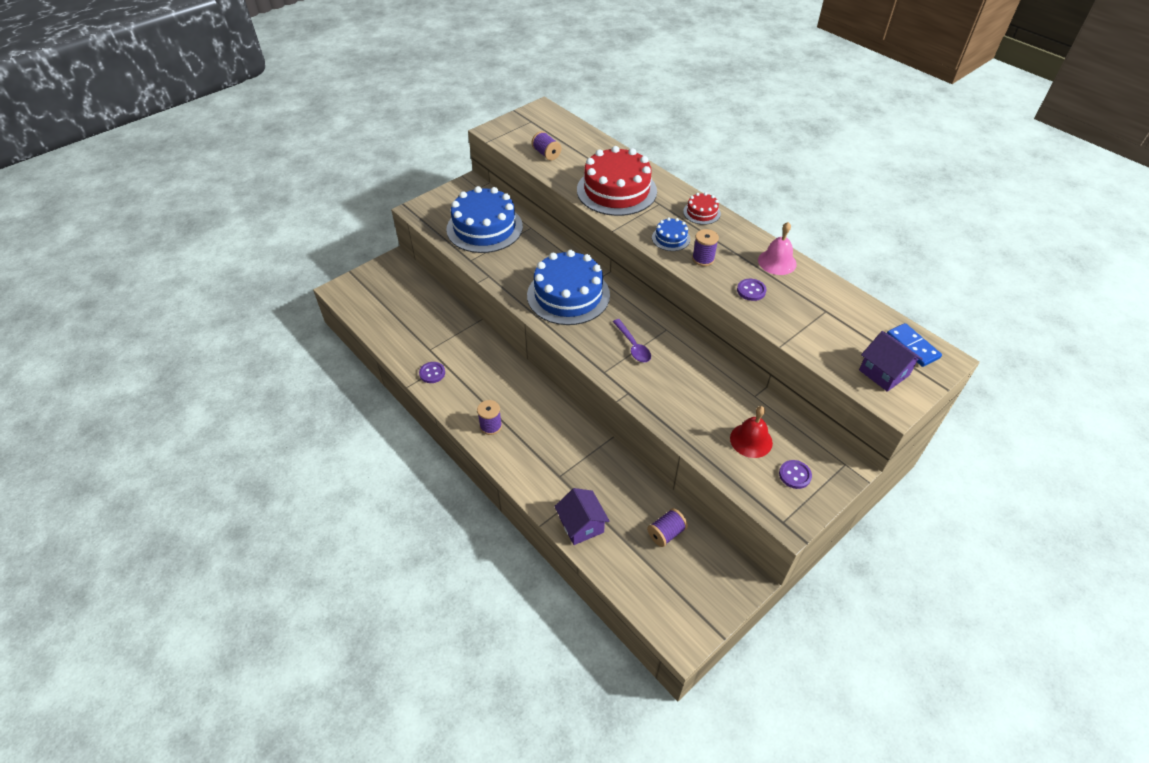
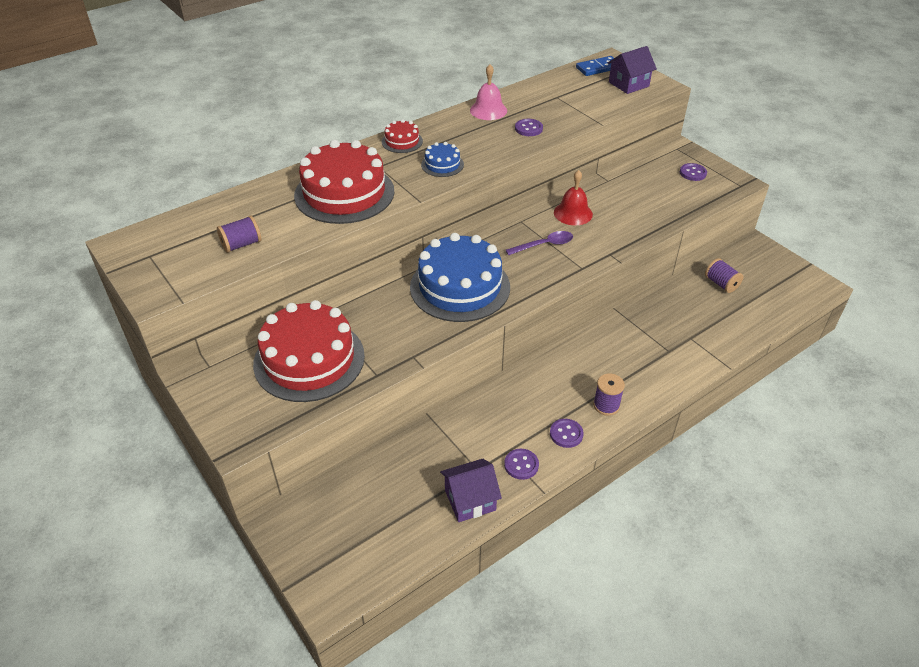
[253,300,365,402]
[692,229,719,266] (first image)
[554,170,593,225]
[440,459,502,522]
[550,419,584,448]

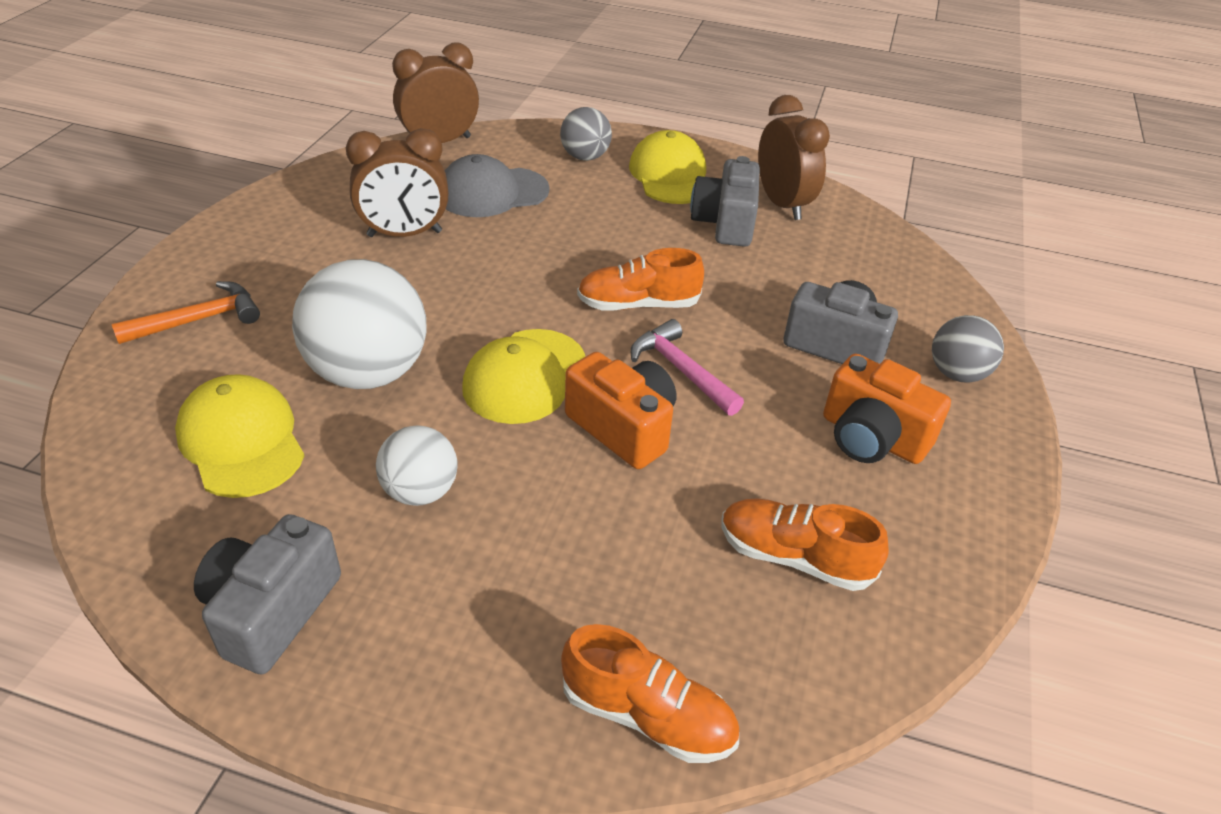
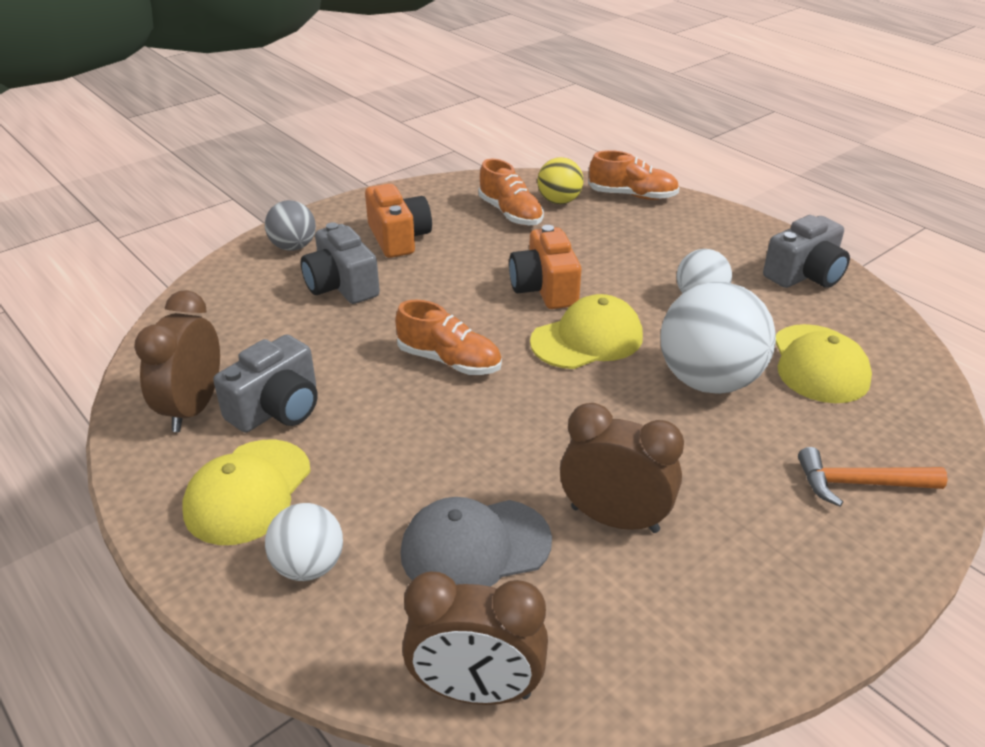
[265,503,343,581]
[401,497,552,587]
[631,319,744,416] (first image)
[588,150,679,200]
[537,157,583,204]

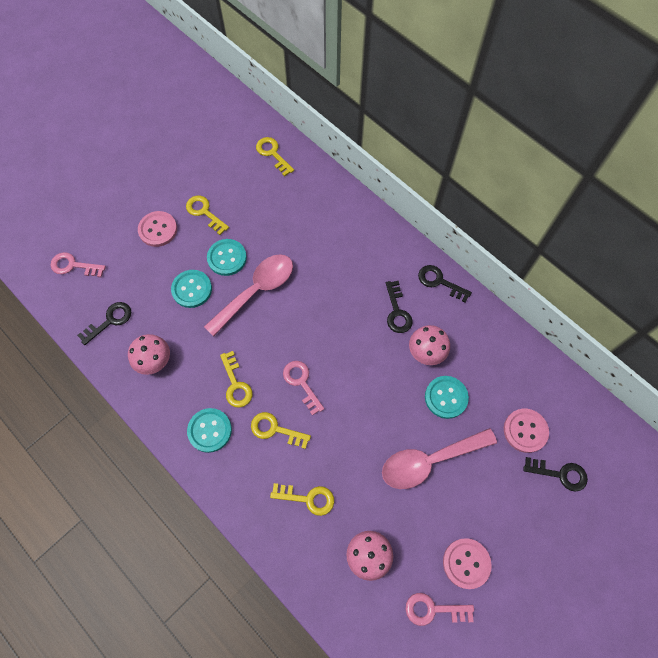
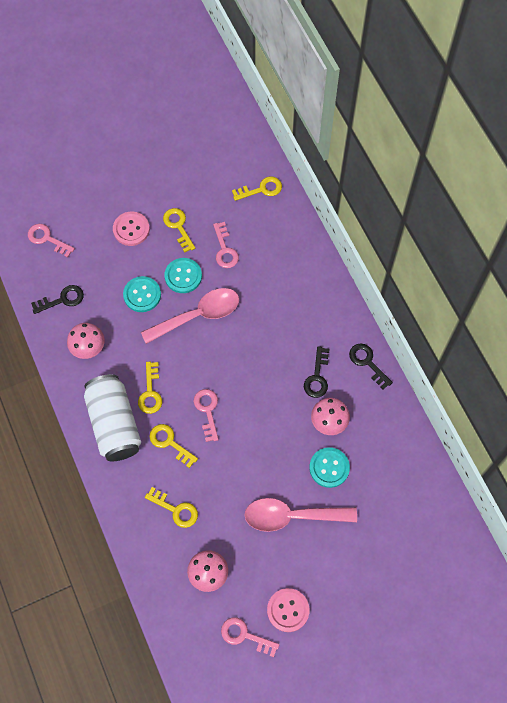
[232,176,282,201]
[84,374,141,461]
[504,409,549,453] (first image)
[523,457,588,492] (first image)
[213,222,239,268]

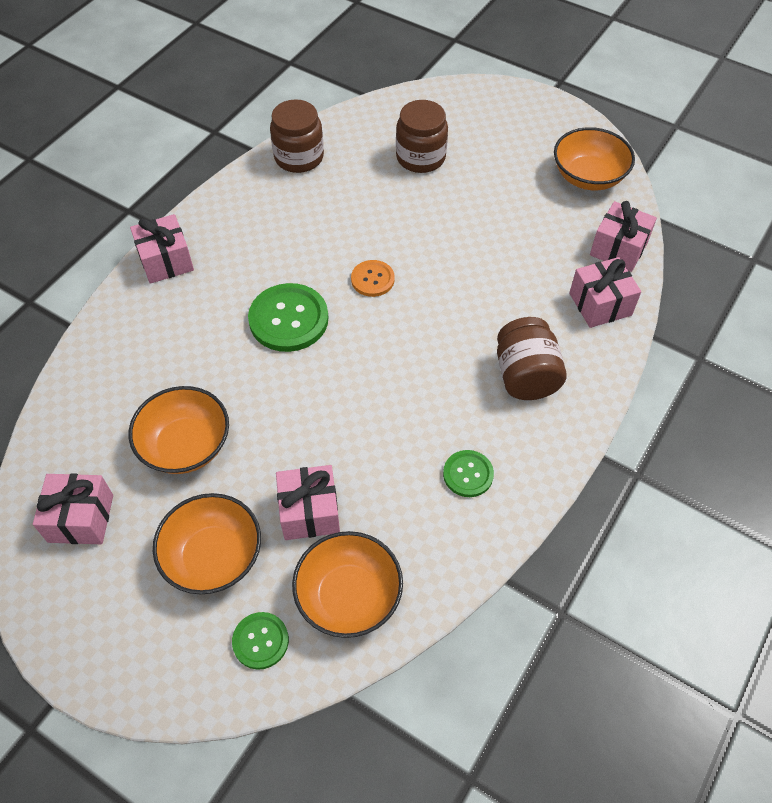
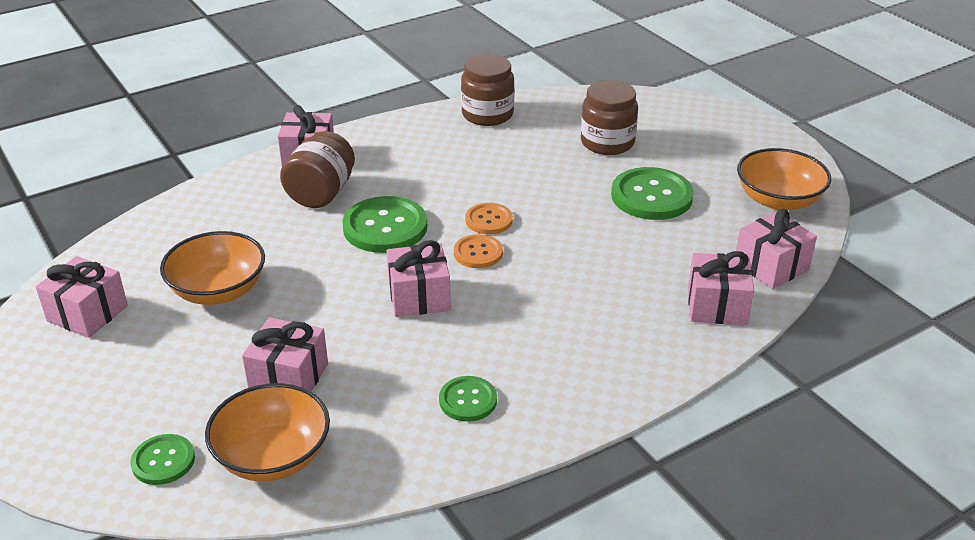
[280,131,355,208]
[153,493,261,594] (first image)
[611,167,694,220]
[454,234,503,268]
[386,240,451,317]

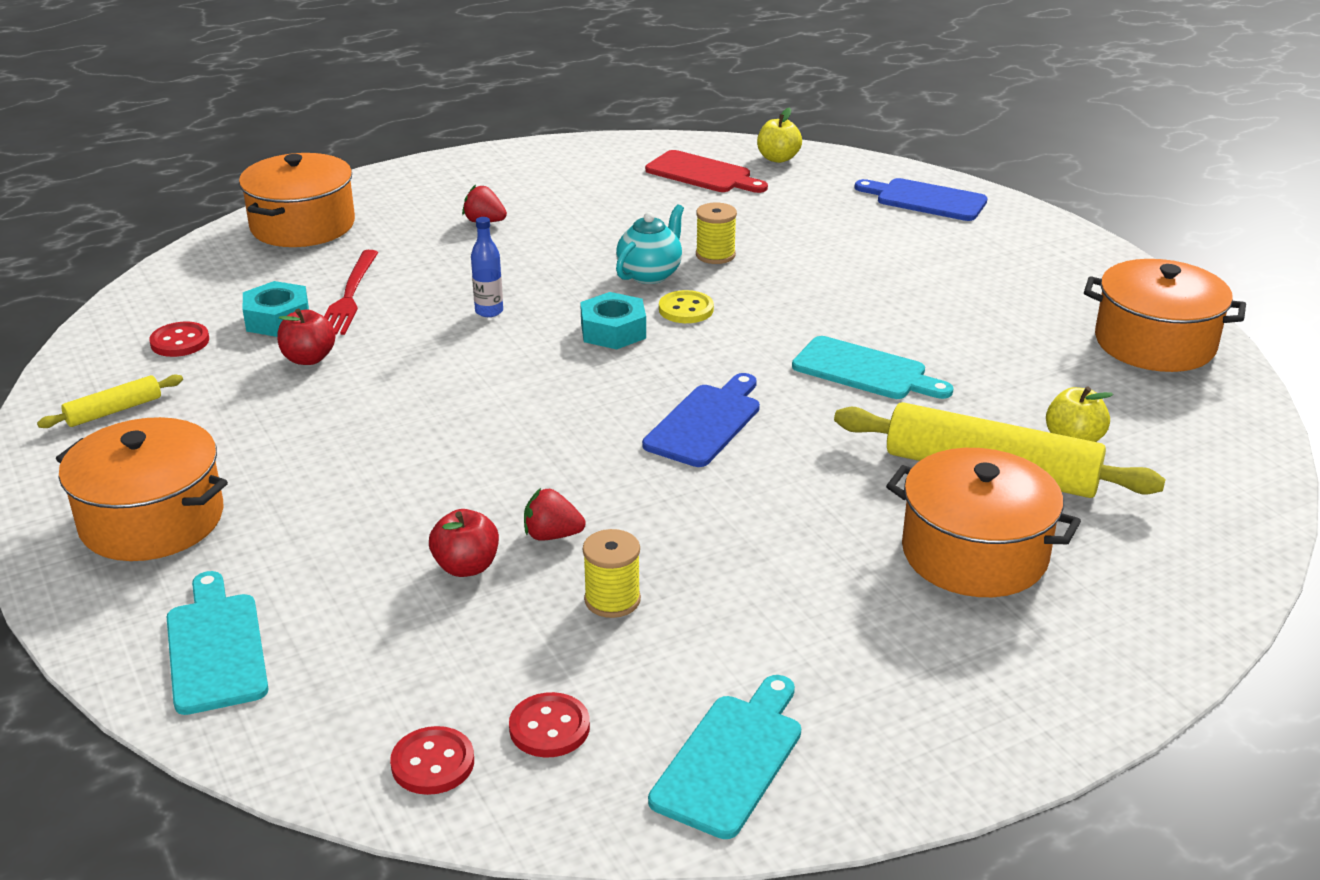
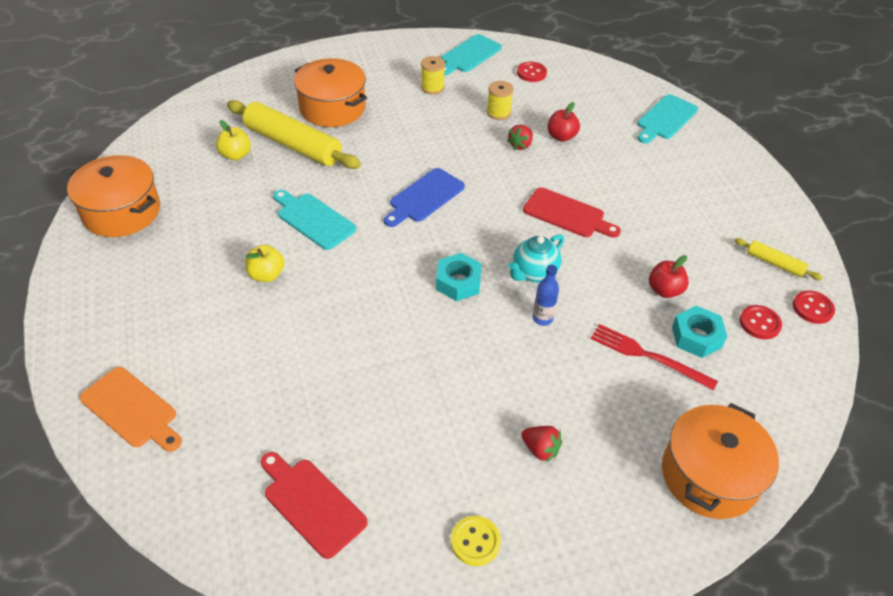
[245,245,284,282]
[80,367,182,452]
[421,56,445,95]
[508,234,564,282]
[590,324,718,390]
[451,516,501,566]
[734,238,823,280]
[56,417,228,561] (first image)
[507,125,533,150]
[637,94,698,144]
[793,290,835,324]
[523,187,621,238]

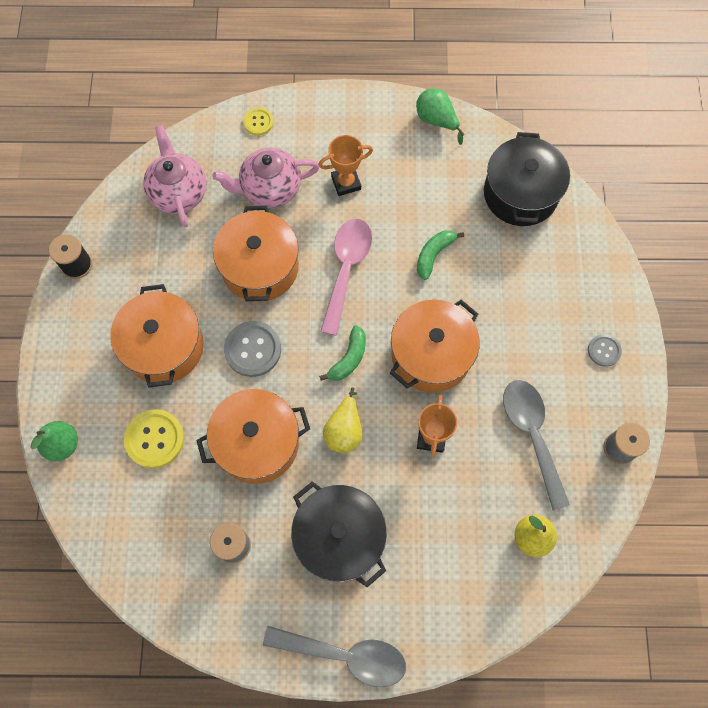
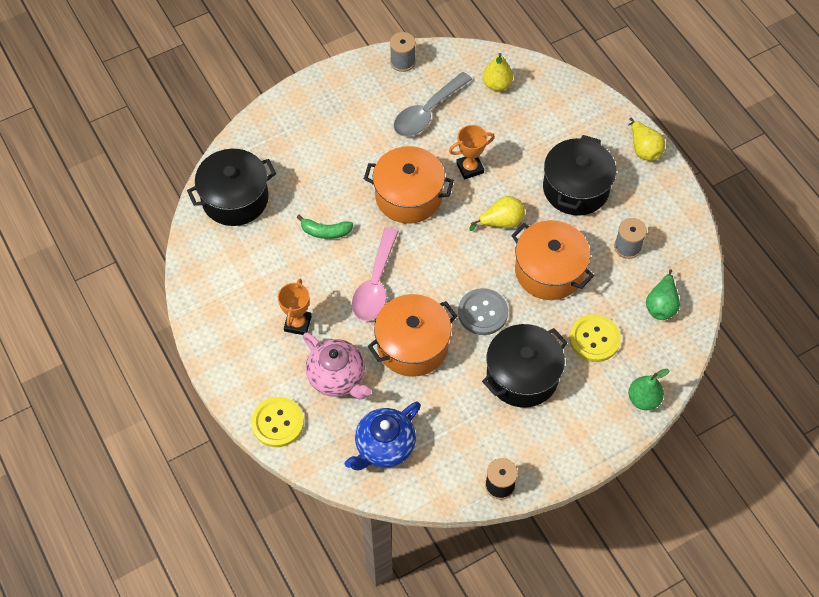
[646,270,680,320]
[251,397,304,447]
[345,402,421,470]
[278,279,312,335]
[352,227,399,321]
[482,324,568,408]
[319,325,366,381] (first image)
[588,334,622,367] (first image)
[628,117,665,161]

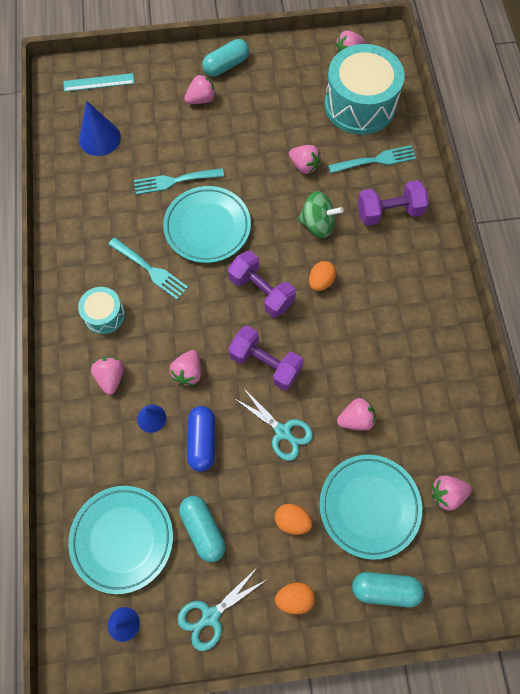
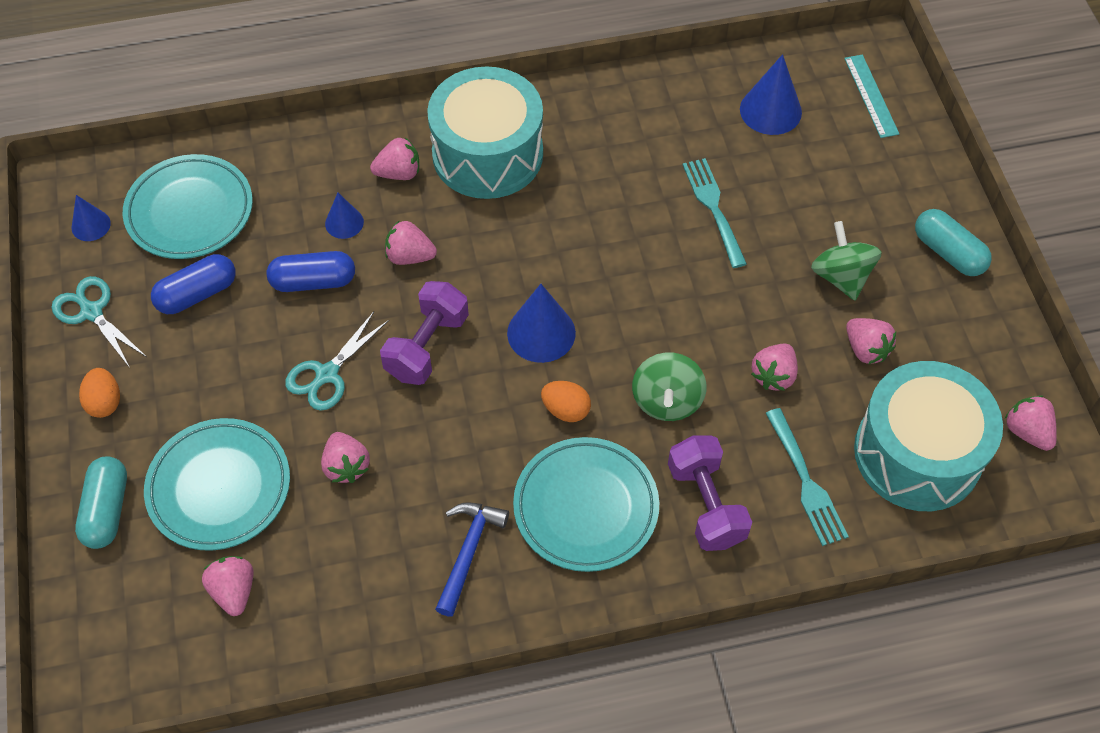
[846,318,896,364]
[513,437,659,572]
[108,237,188,300] (first image)
[507,284,576,363]
[427,66,543,199]
[151,254,236,314]
[275,504,312,535] (first image)
[811,221,882,301]
[435,502,509,617]

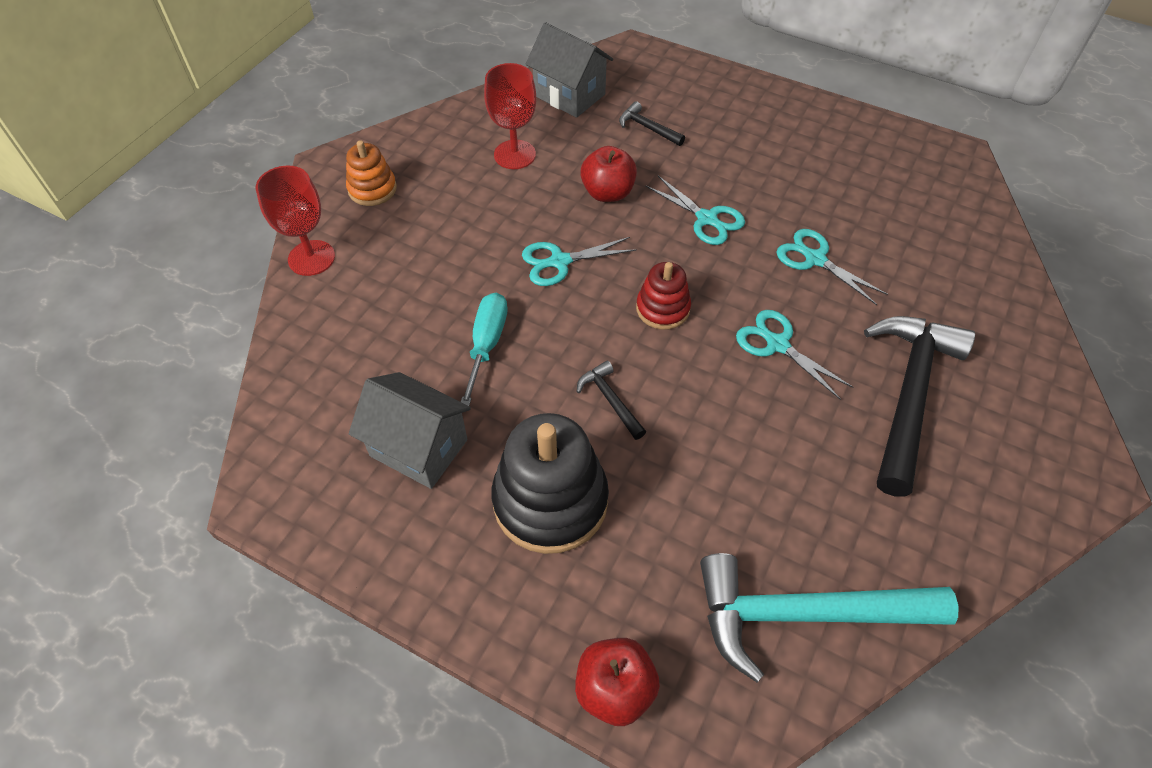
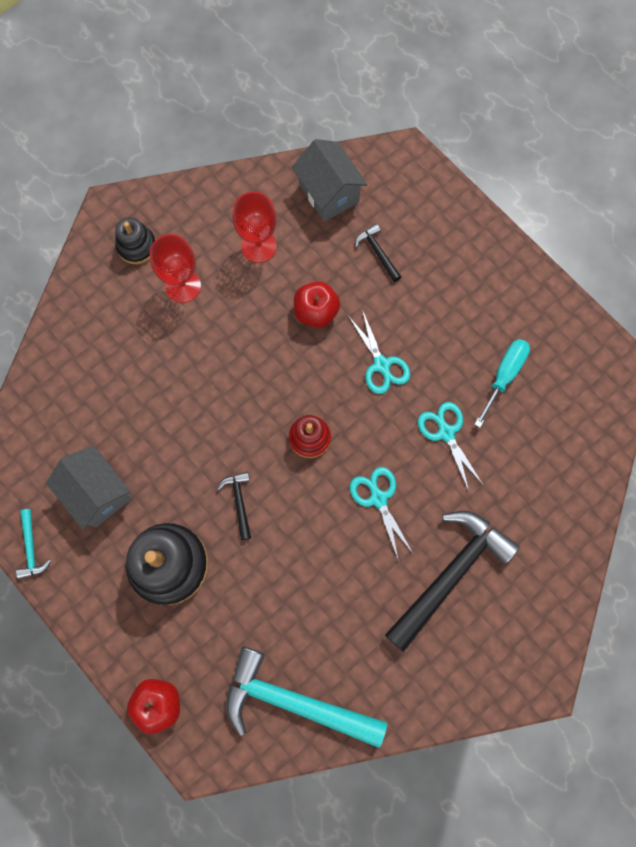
[115,217,156,264]
[150,234,201,303]
[522,237,637,286] (first image)
[474,339,530,428]
[16,509,51,579]

